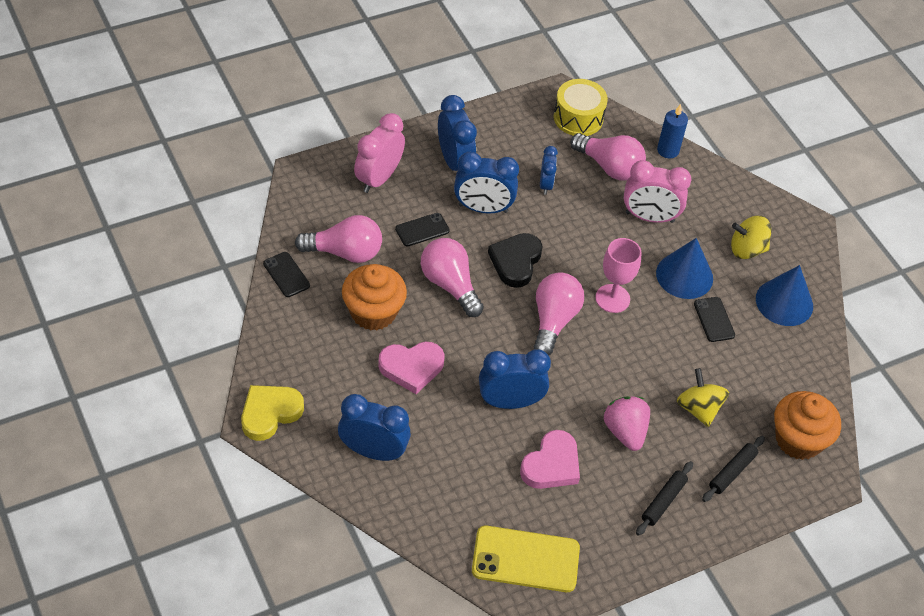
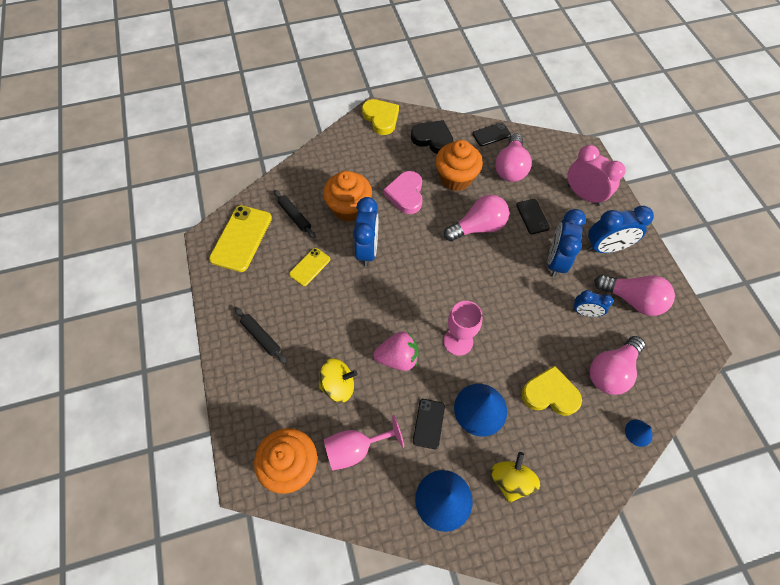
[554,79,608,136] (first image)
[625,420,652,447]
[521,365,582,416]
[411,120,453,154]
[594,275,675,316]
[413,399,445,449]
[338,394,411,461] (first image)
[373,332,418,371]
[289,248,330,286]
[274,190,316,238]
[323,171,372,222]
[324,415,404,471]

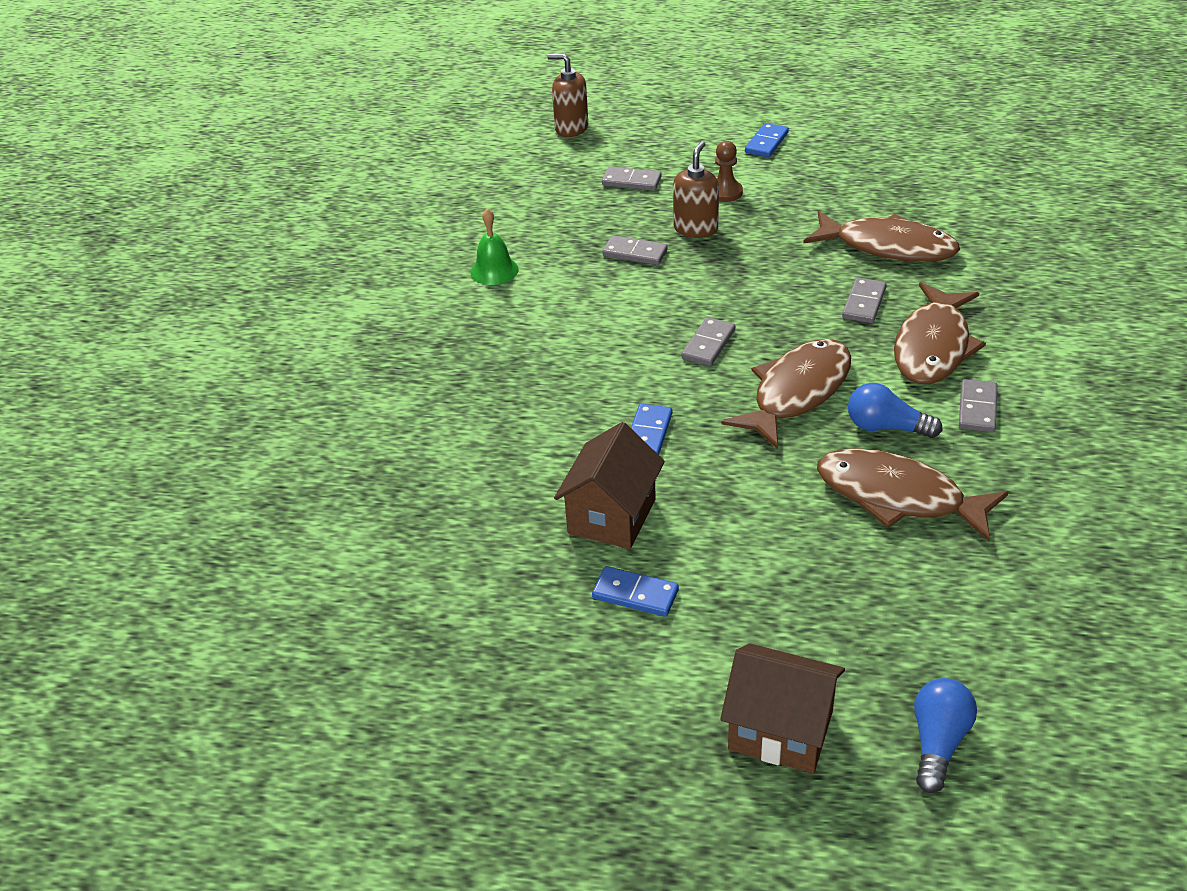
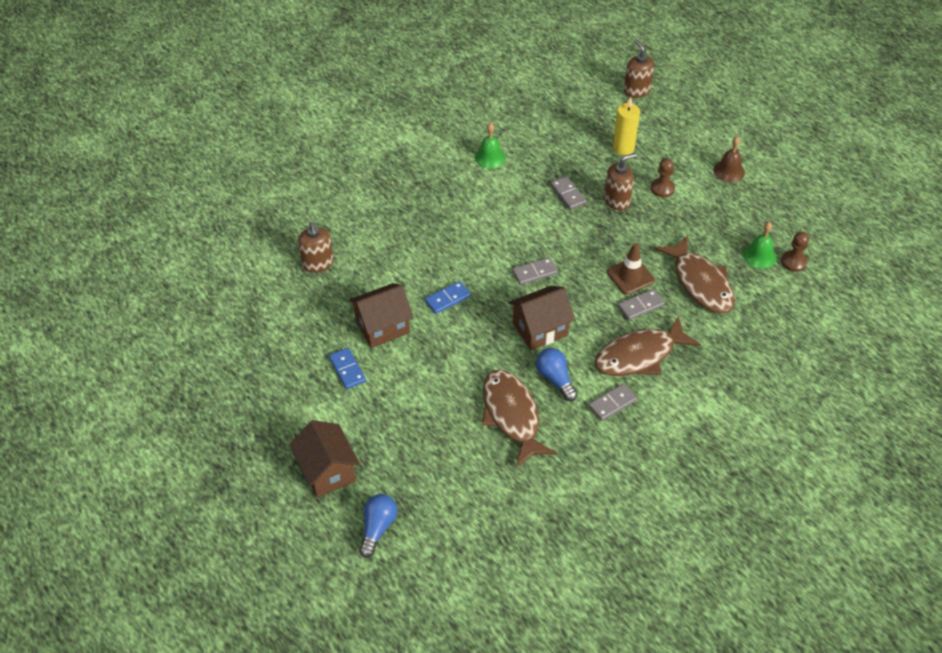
[714,136,745,182]
[613,97,640,155]
[509,286,575,350]
[359,494,397,558]
[298,222,333,273]
[743,222,776,269]
[781,232,809,272]
[607,243,655,295]

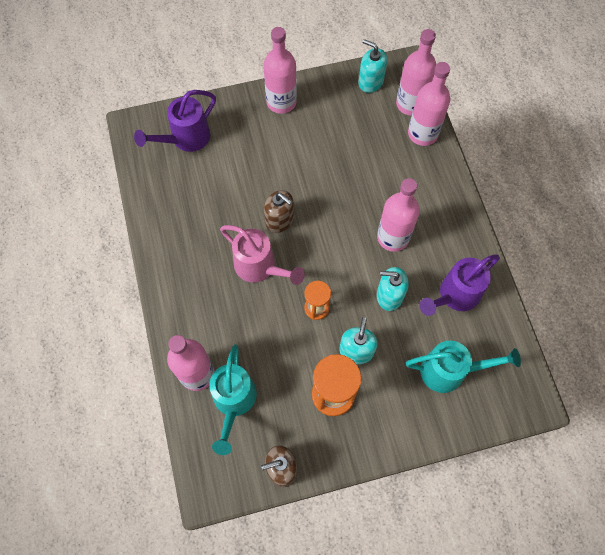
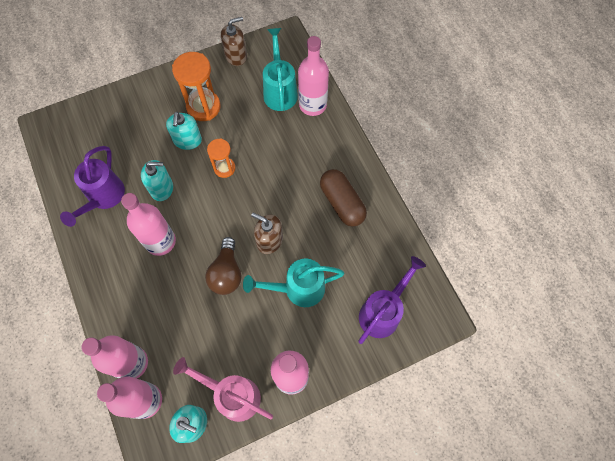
[173,357,273,422]
[60,146,125,227]
[243,259,344,307]
[320,169,367,227]
[205,237,242,295]

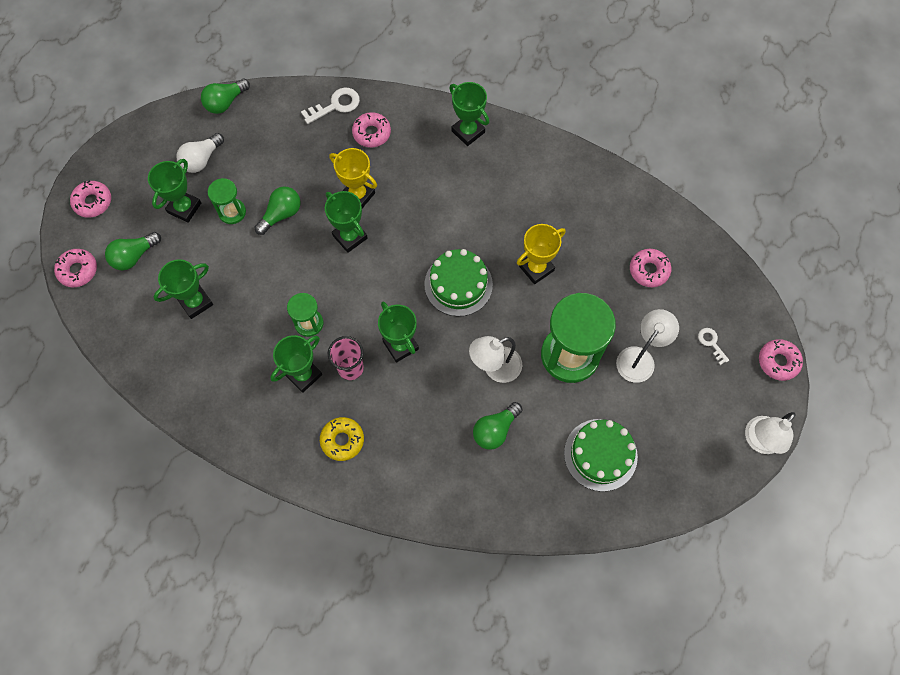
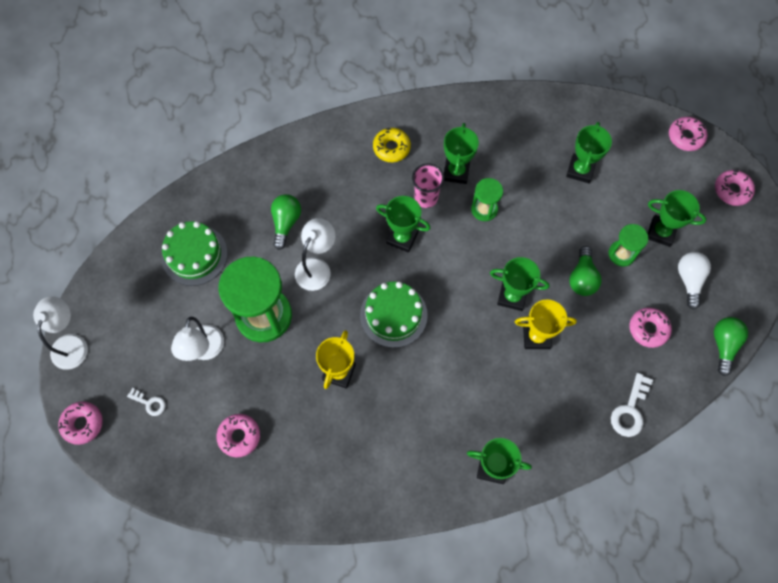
[630,308,672,348]
[648,190,707,247]
[105,232,161,271] (first image)

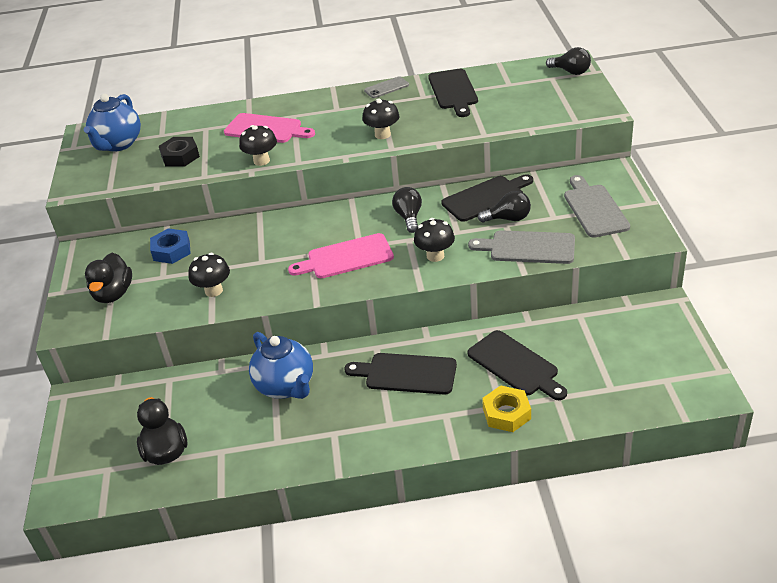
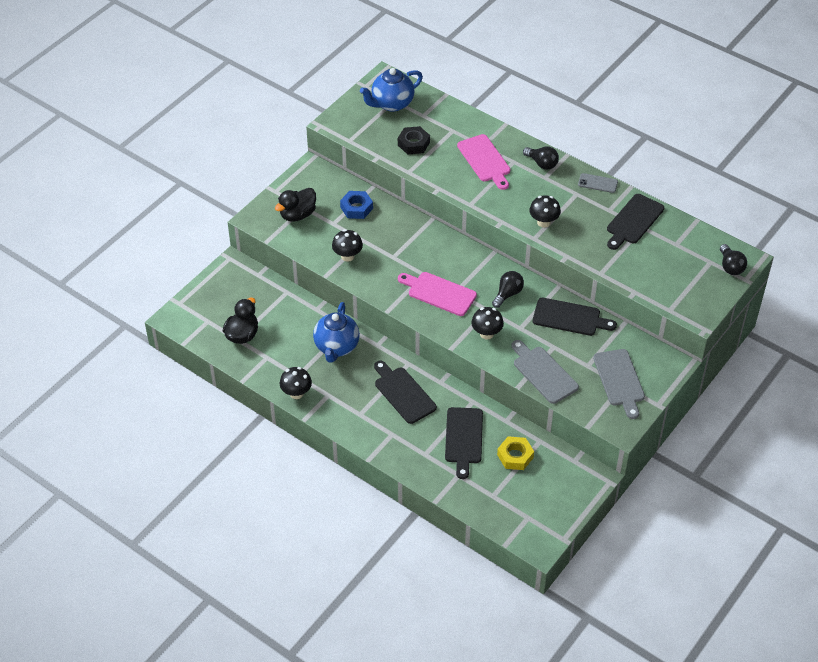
[280,367,312,399]
[593,349,645,419]
[523,146,559,170]
[497,436,534,470]

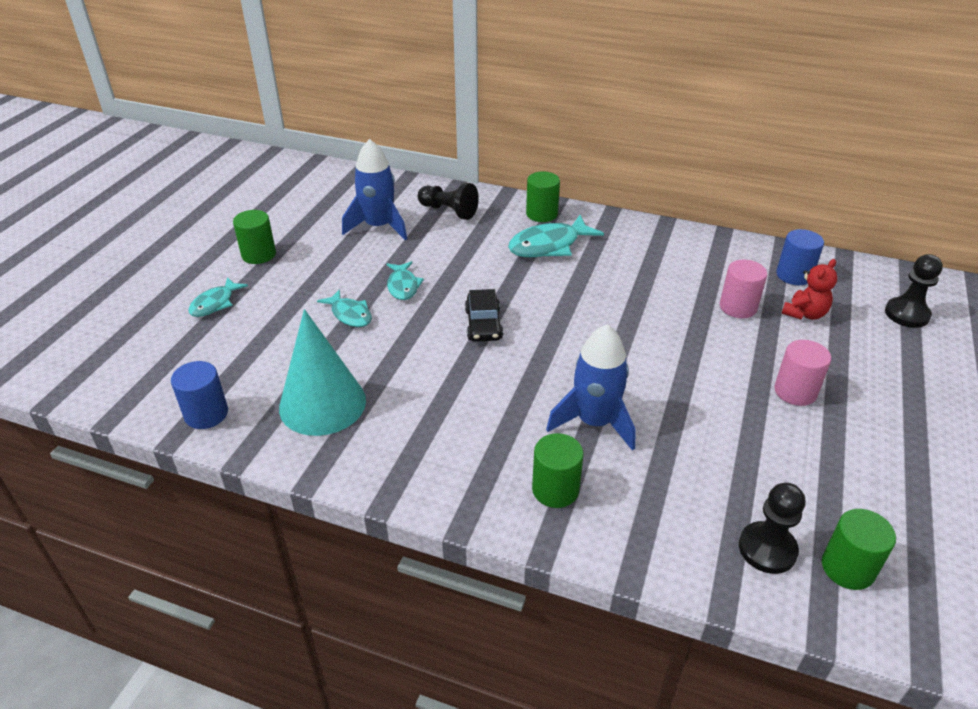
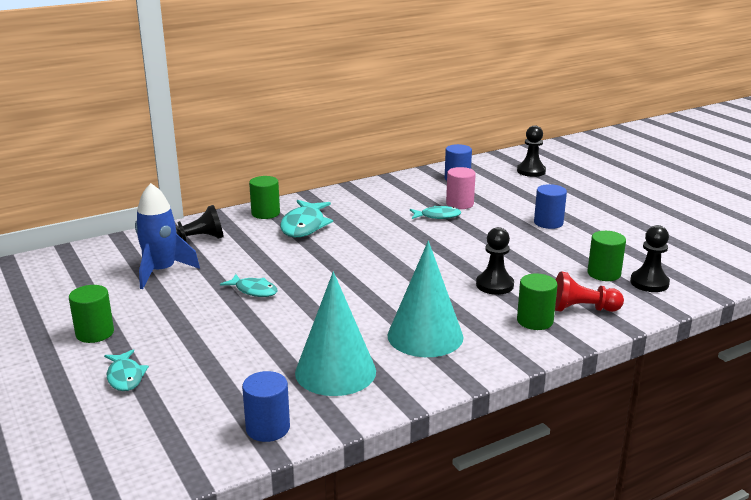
[781,259,837,320] (first image)
[410,206,461,219]
[465,289,503,342] (first image)
[476,227,514,295]
[534,184,567,229]
[588,231,626,281]
[388,241,463,357]
[555,271,624,312]

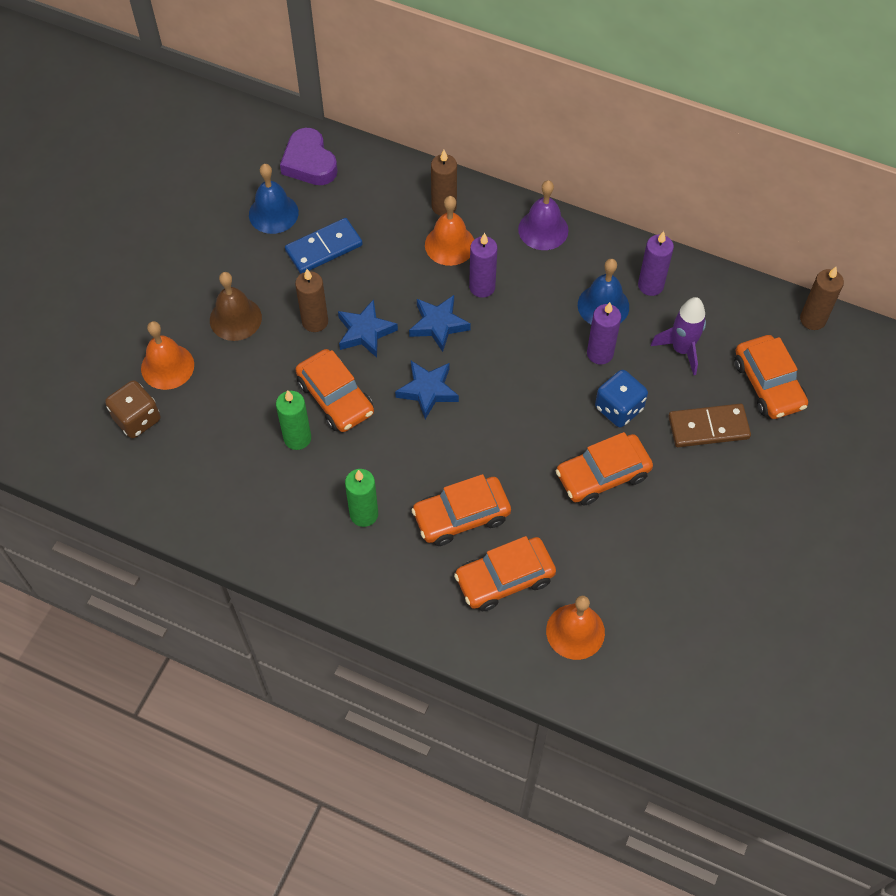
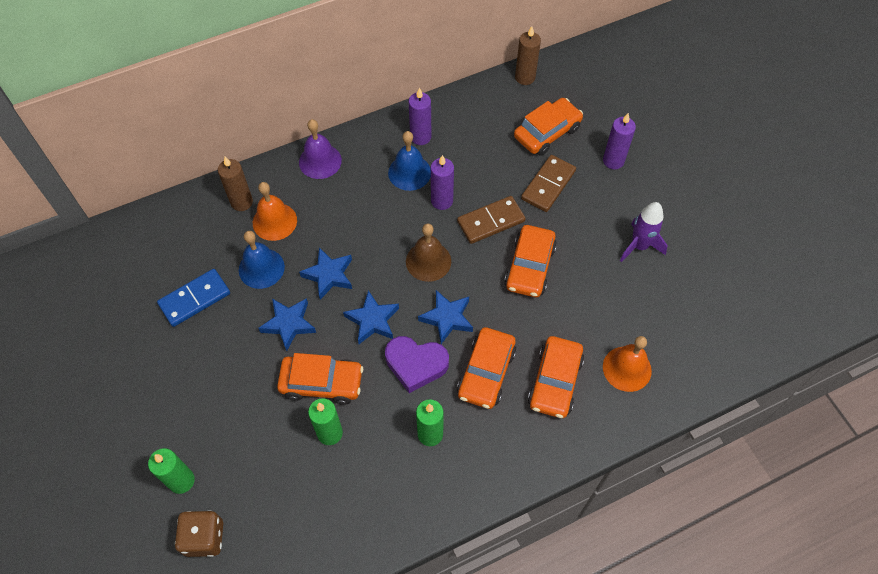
[385,336,449,393]
[239,231,285,289]
[157,269,230,327]
[603,113,636,169]
[295,269,328,332] (first image)
[406,223,451,282]
[620,202,668,262]
[148,448,195,494]
[514,98,583,156]
[457,196,526,244]
[418,290,473,344]

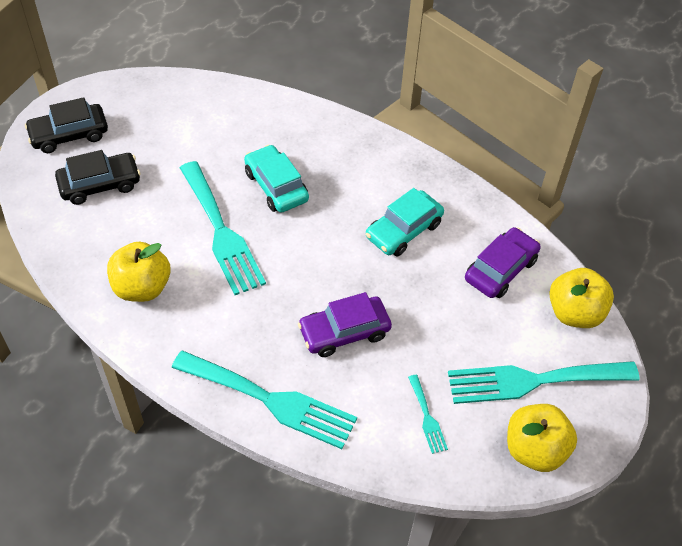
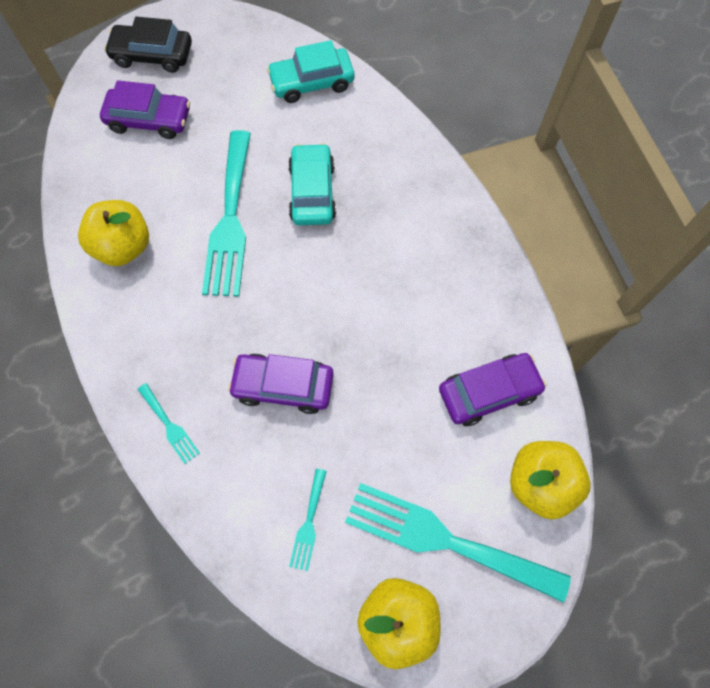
[100,80,190,139]
[267,40,354,103]
[137,383,200,464]

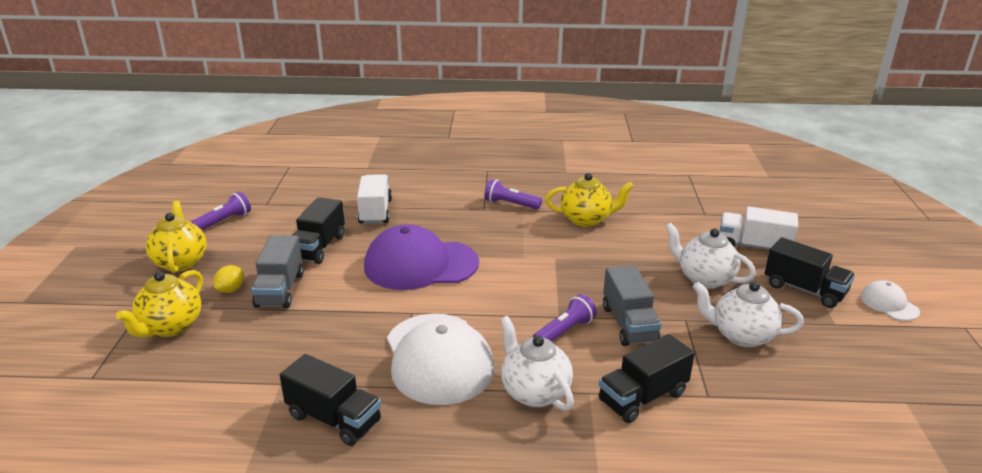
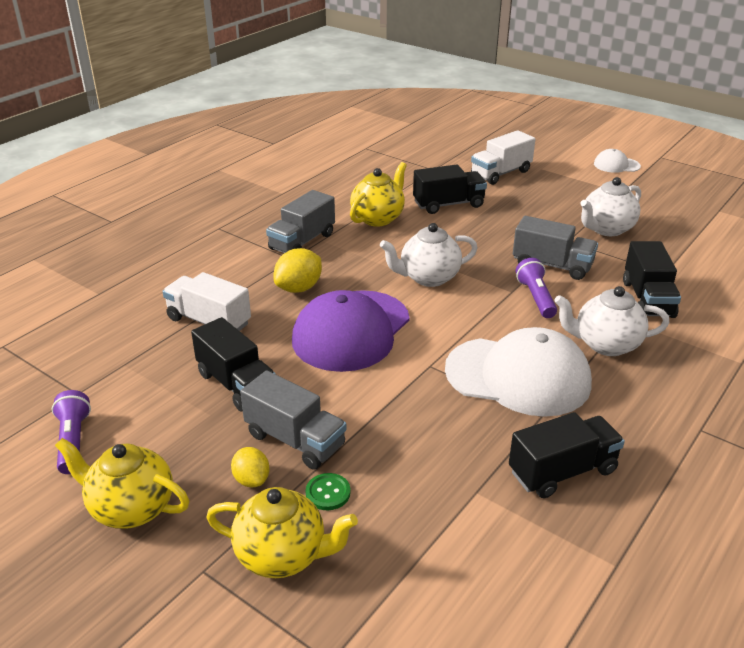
[266,190,335,253]
[380,223,478,287]
[413,165,487,214]
[206,487,358,578]
[274,248,322,293]
[305,473,351,510]

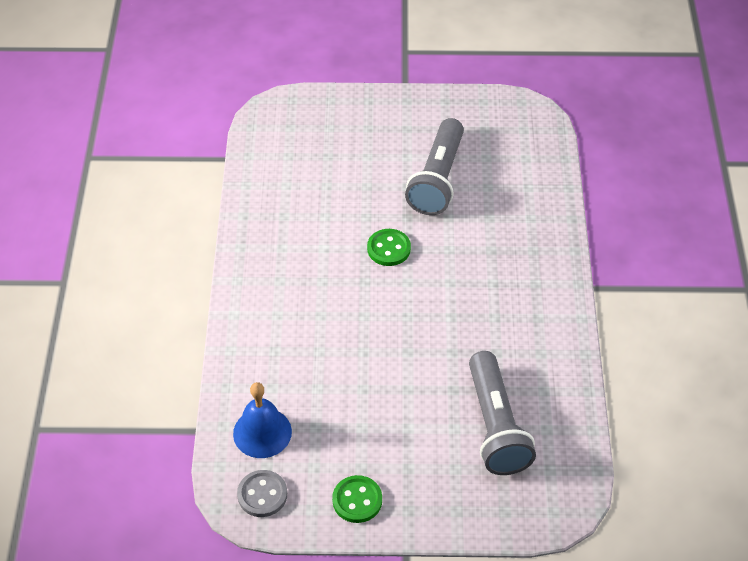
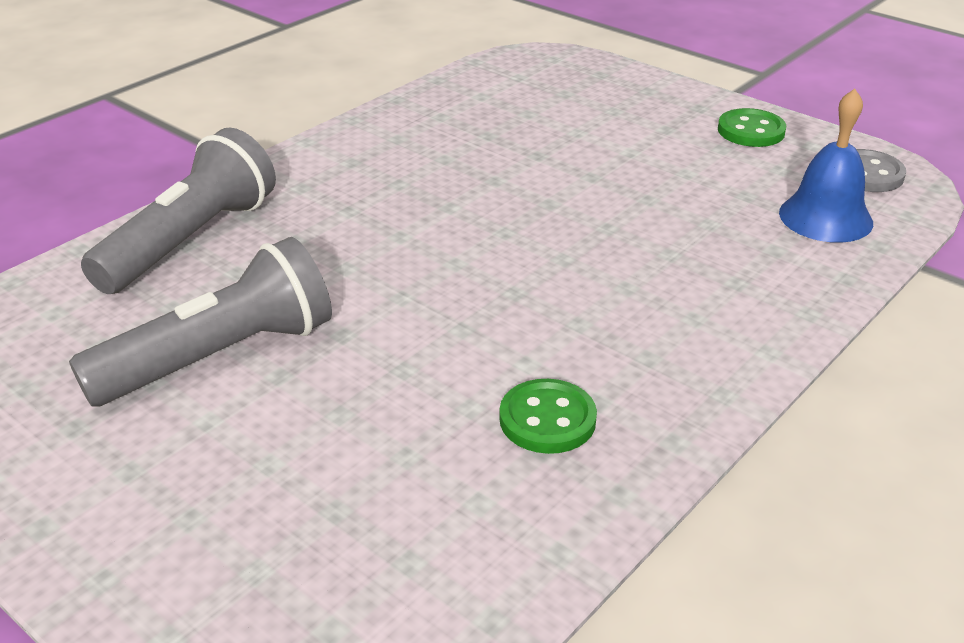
[499,379,597,454]
[81,128,276,294]

